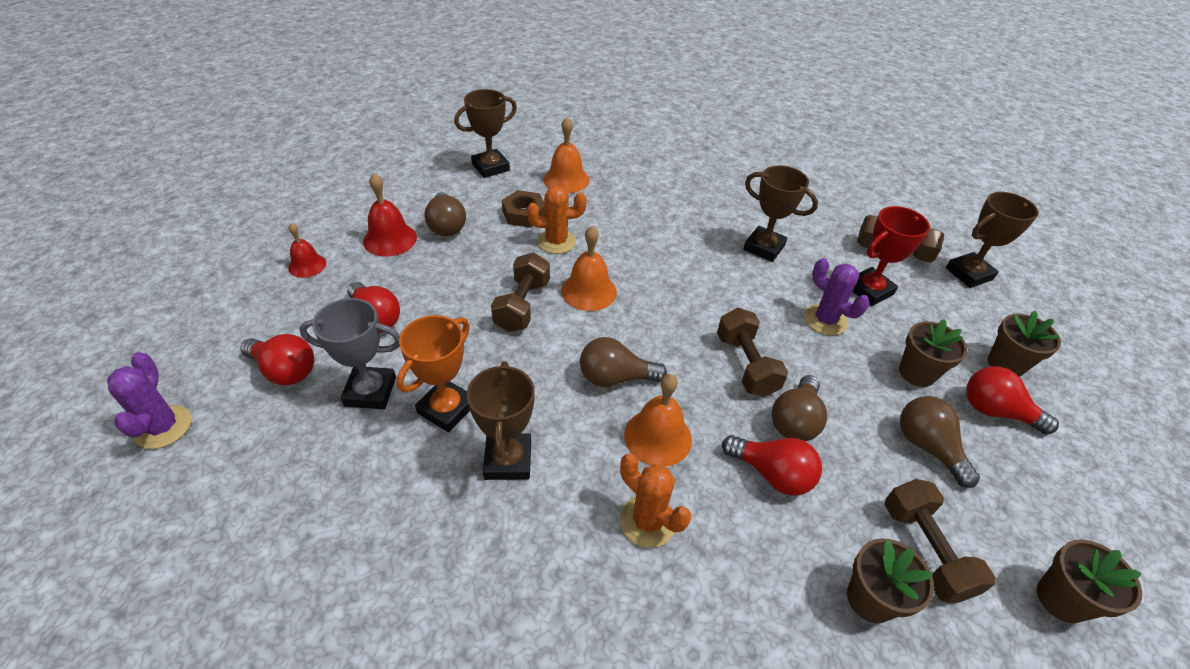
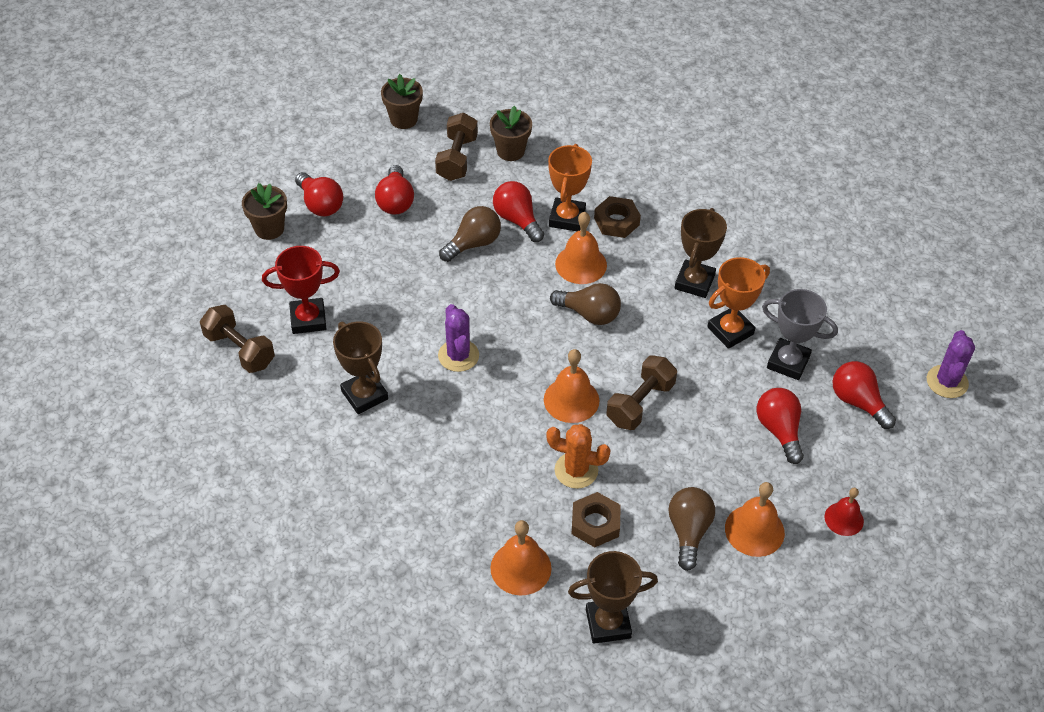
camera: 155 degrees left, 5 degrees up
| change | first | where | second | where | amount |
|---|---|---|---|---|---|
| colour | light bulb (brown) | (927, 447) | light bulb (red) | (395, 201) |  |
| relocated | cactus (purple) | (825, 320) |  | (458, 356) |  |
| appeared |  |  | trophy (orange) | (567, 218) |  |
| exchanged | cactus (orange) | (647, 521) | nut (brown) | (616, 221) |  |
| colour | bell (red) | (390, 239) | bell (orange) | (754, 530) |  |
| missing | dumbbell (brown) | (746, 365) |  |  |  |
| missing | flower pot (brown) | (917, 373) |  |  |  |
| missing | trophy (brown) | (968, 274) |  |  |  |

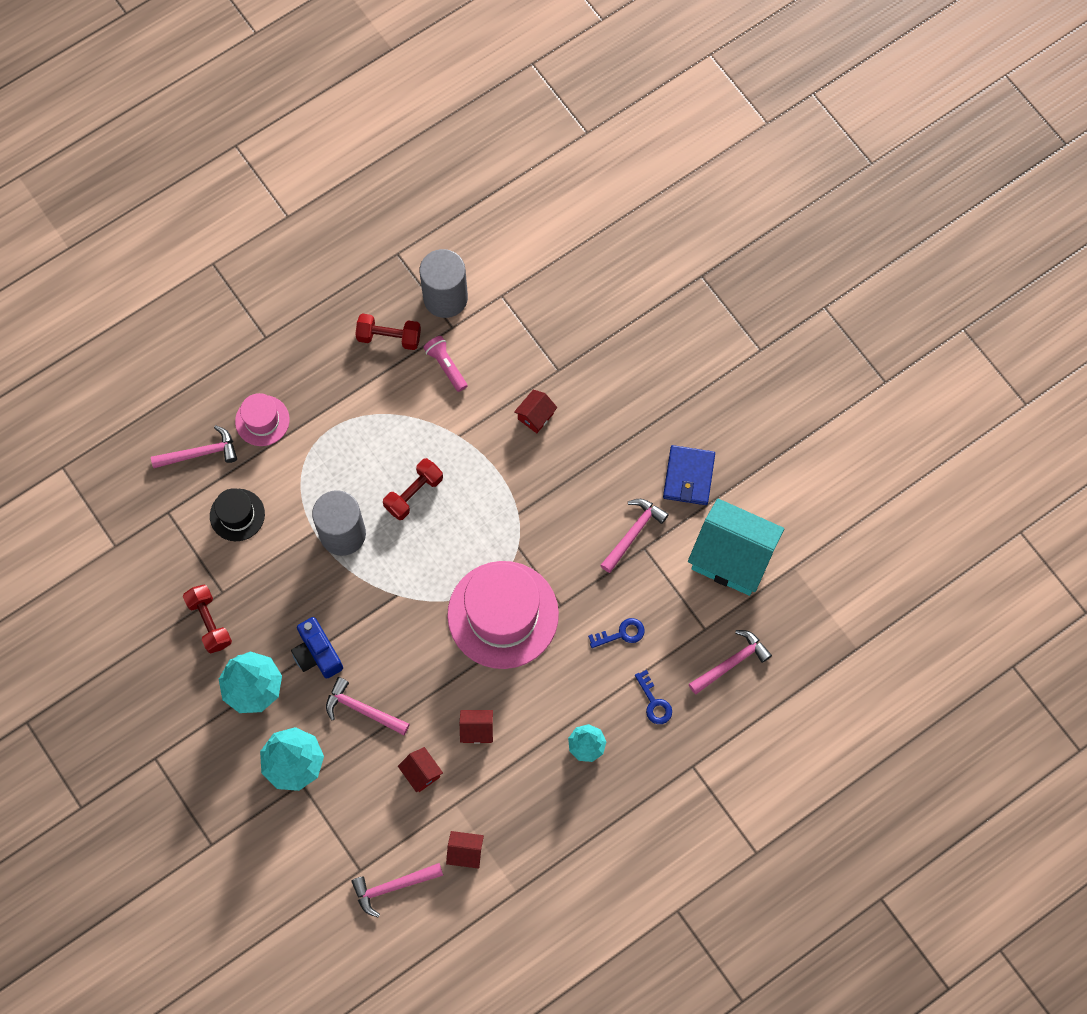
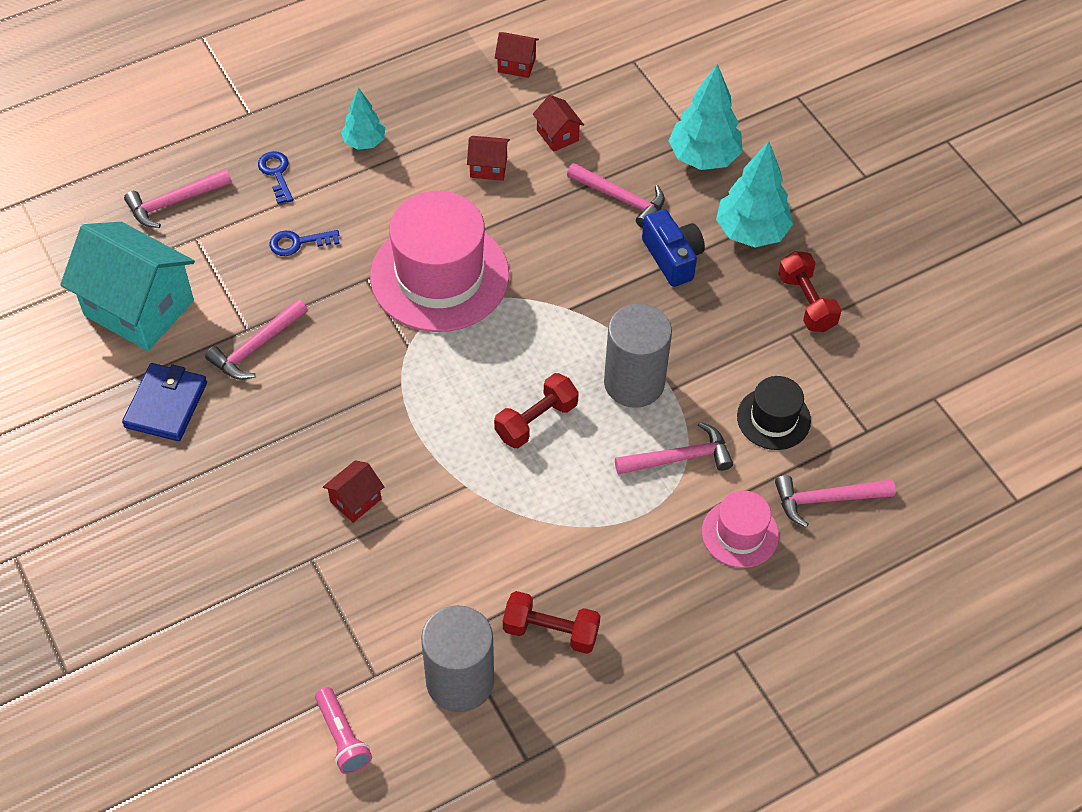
camera: 175 degrees left, 15 degrees down
| change | first | where | second | where | amount |
|---|---|---|---|---|---|
| relocated | flashlight (pink) | (446, 366) |  | (342, 737) |  |
| relocated | hammer (pink) | (393, 886) |  | (679, 458) |  |

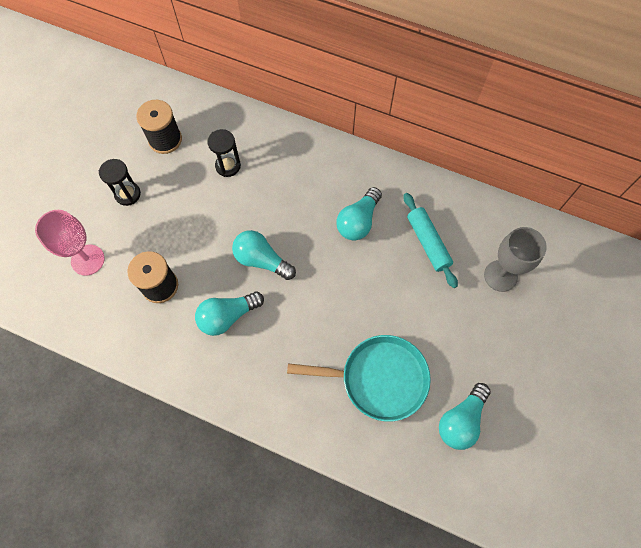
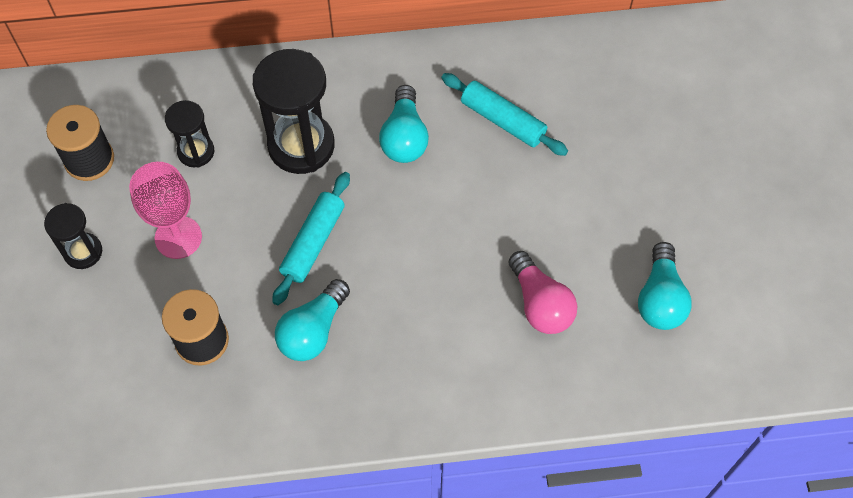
camera: 30 degrees left, 5 degrees down
| change | first | where | second | where | amount |
|---|---|---|---|---|---|
| relocated | goblet (pink) | (87, 260) |  | (178, 237) |  |
| appeared |  |  | hourglass (black) | (301, 145) |  |
| exchanged | light bulb (turquoise) | (261, 260) | rolling pin (turquoise) | (313, 243) |  |
| exchanged | pan (turquoise) | (379, 379) | light bulb (pink) | (540, 304) |  |
| missing | goblet (grey) | (500, 276) |  |  |  |

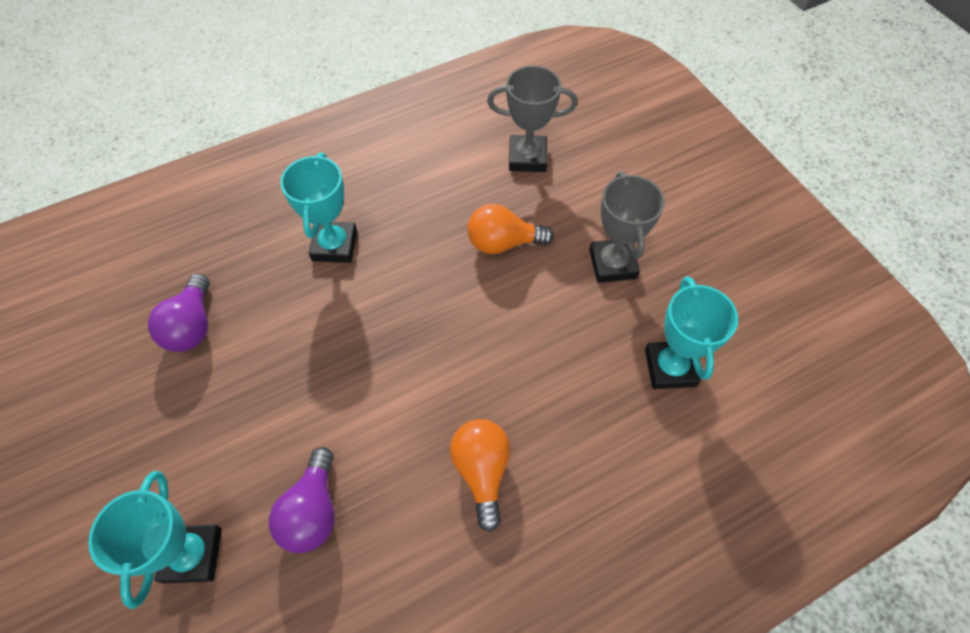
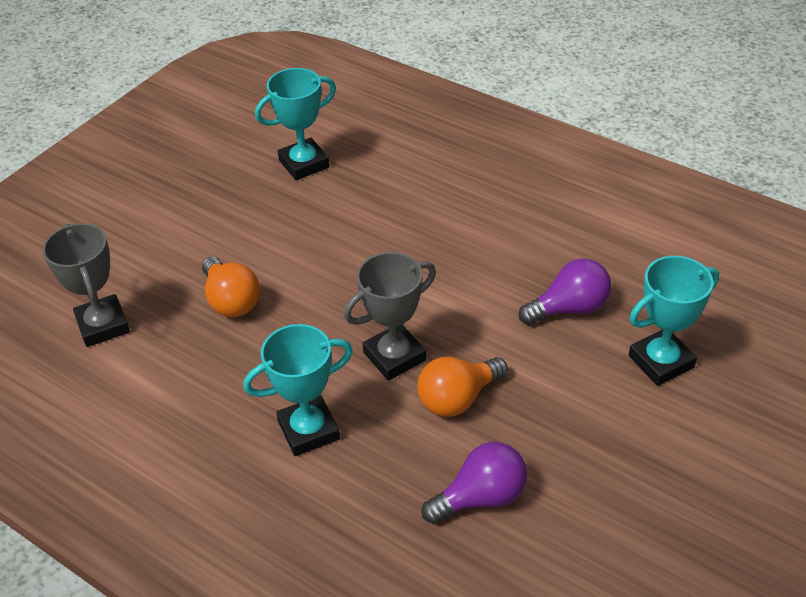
camera: 115 degrees left, 15 degrees down
| change | first | where | second | where | amount |
|---|---|---|---|---|---|
| relocated | trophy (grey) | (612, 264) |  | (394, 356) |  |
| relocated | light bulb (orange) | (482, 471) |  | (458, 398) |  |

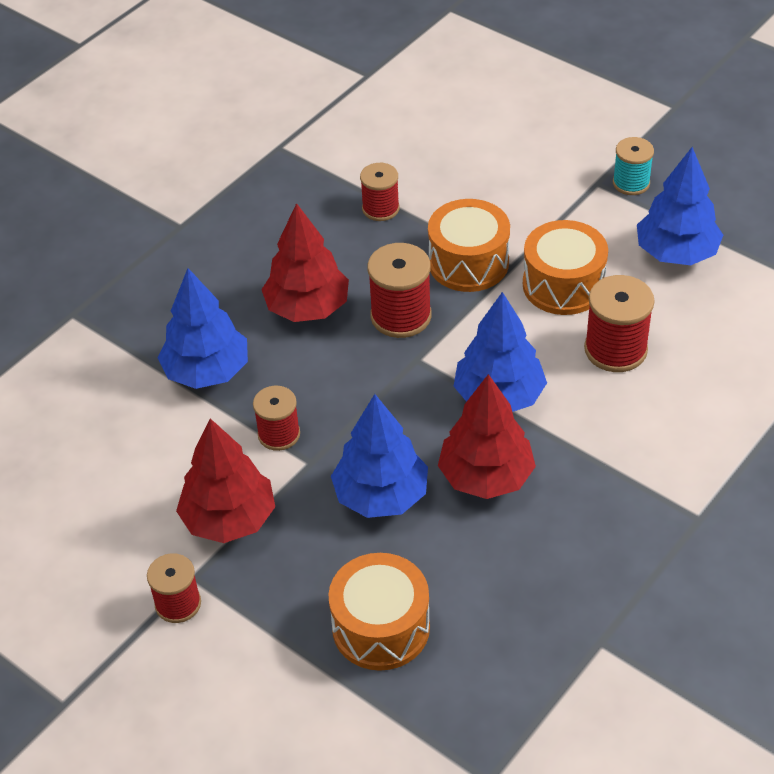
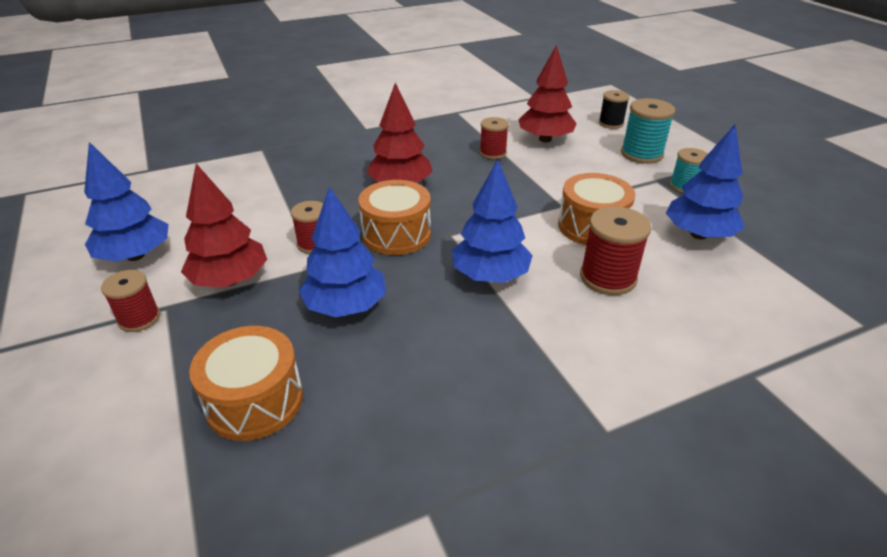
camera: 25 degrees right, 10 degrees down
| change | first | where | second | where | amount |
|---|---|---|---|---|---|
| relocated | tree (blue) | (207, 371) |  | (135, 255) |  |
| relocated | drum (orange) | (468, 263) |  | (396, 234) |  |
| relocated | tree (red) | (486, 477) |  | (545, 139) |  |
| appeared |  |  | spool (black) | (611, 123) |  |
| appeared |  |  | spool (turquoise) | (641, 154) |  |
| missing | spool (red) | (401, 316) |  |  |  |

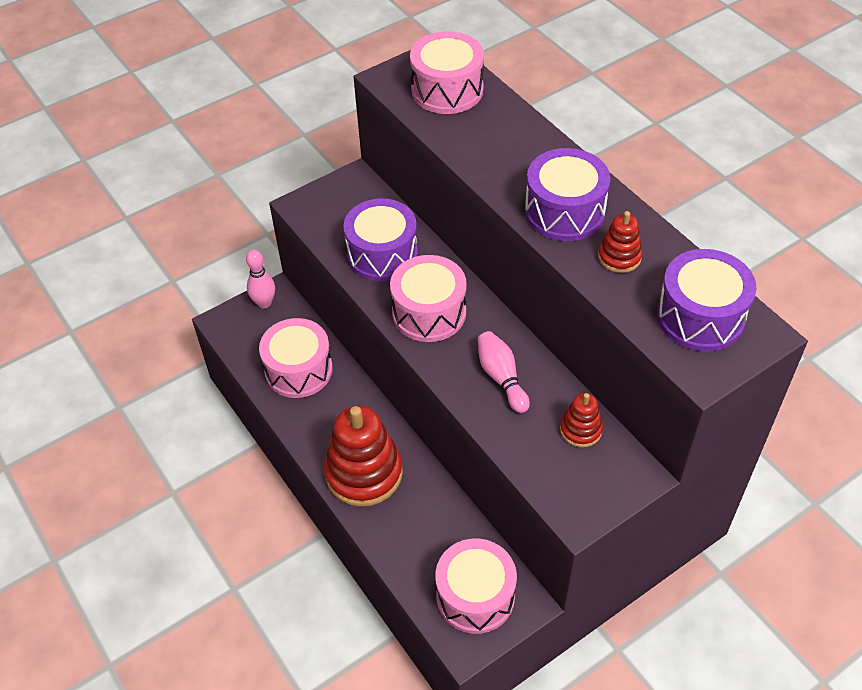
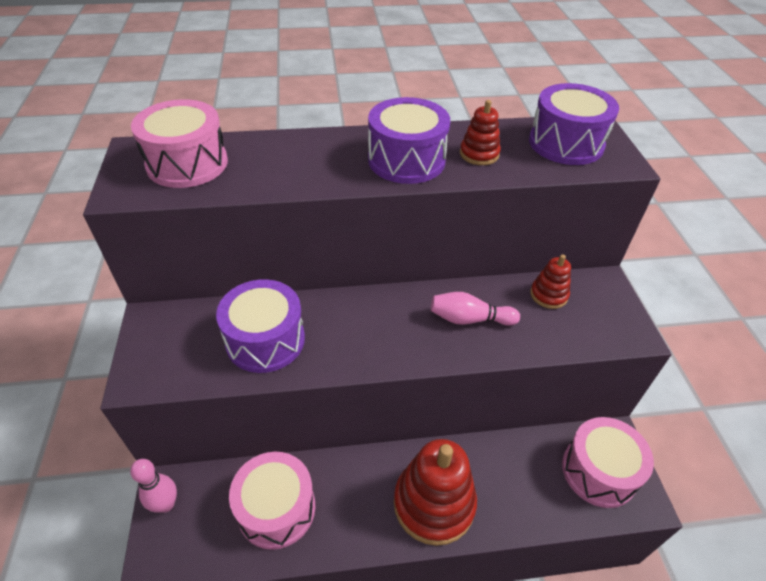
camera: 65 degrees left, 5 degrees down
| change | first | where | second | where | amount |
|---|---|---|---|---|---|
| missing | drum (pink) | (429, 312) |  |  |  |

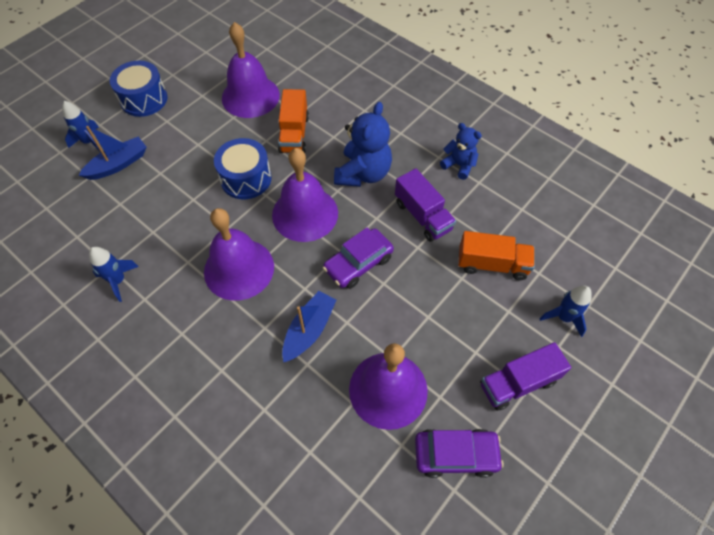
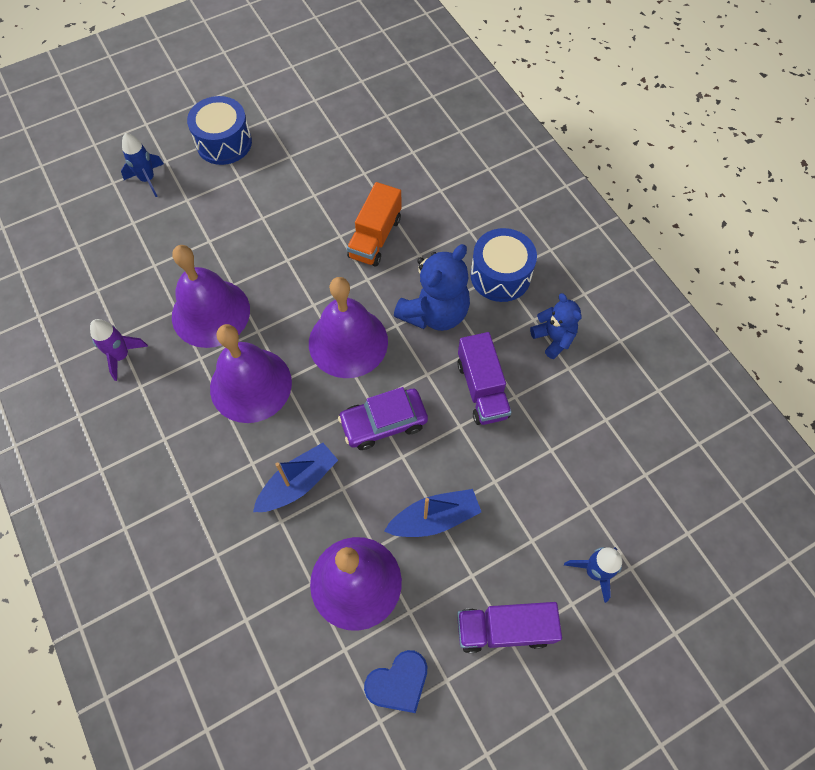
camera: 20 degrees right, 5 degrees up
| change | first | where | second | where | amount |
|---|---|---|---|---|---|
| colour | rocket (blue) | (118, 281) | rocket (purple) | (121, 356) |  |
| relocated | bell (purple) | (250, 96) |  | (210, 313) |  |
| exchanged | car (purple) | (455, 454) | heart (blue) | (398, 683) |  |
| relocated | boat (blue) | (118, 164) |  | (434, 518) |  |
| relocated | drum (blue) | (246, 178) |  | (500, 275) |  |
| missing | truck (orange) | (492, 264) |  |  |  |

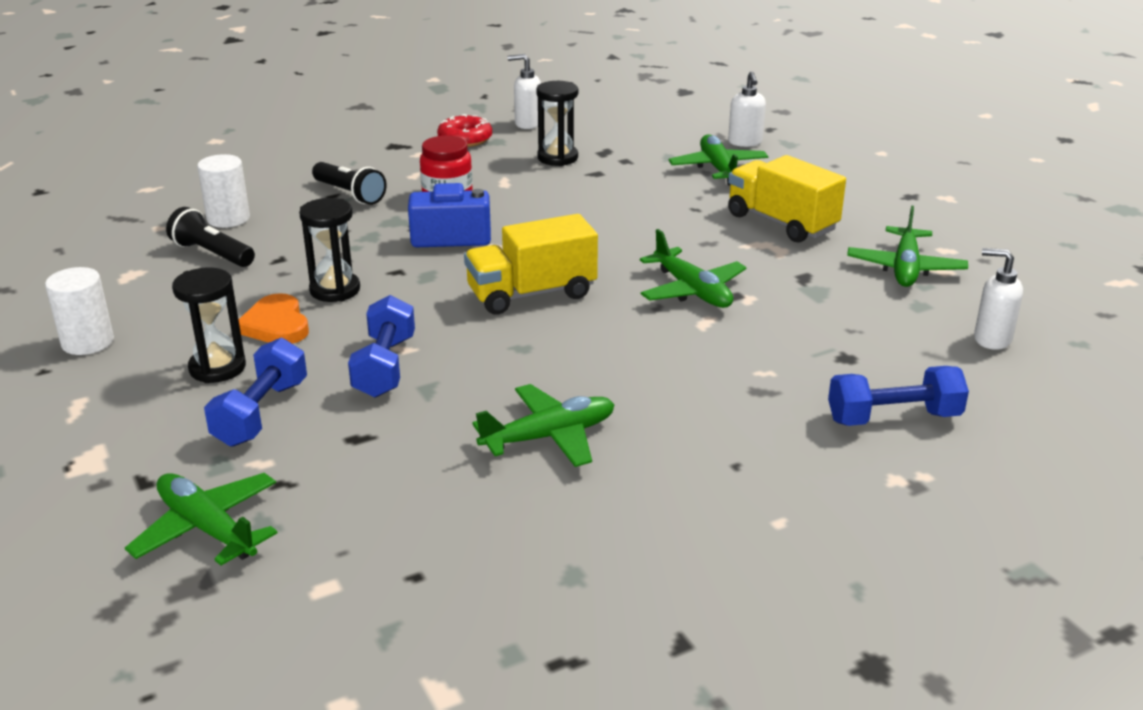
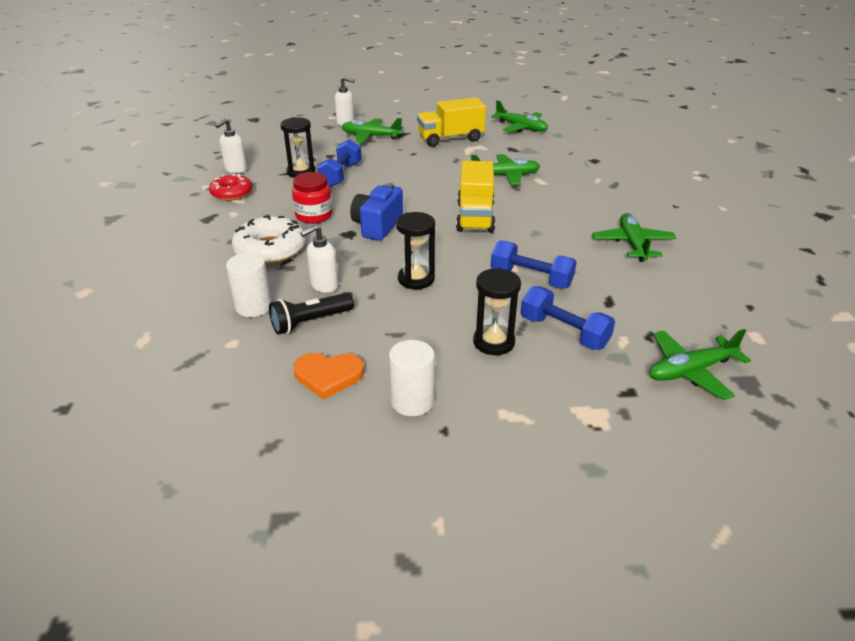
camera: 65 degrees left, 5 degrees up
| change | first | where | second | where | amount |
|---|---|---|---|---|---|
| exchanged | flashlight (black) | (349, 194) | donut (white) | (270, 249) |  |
| relocated | heart (orange) | (276, 325) |  | (328, 376) |  |
| relocated | soap dispenser (white) | (991, 339) |  | (324, 285) |  |
| relocated | dumbbell (blue) | (893, 418) |  | (341, 175) |  |

